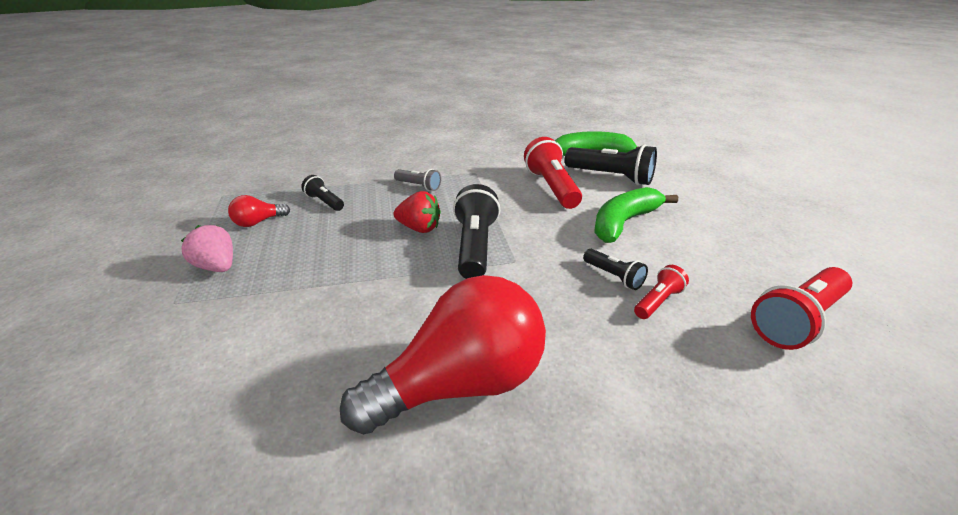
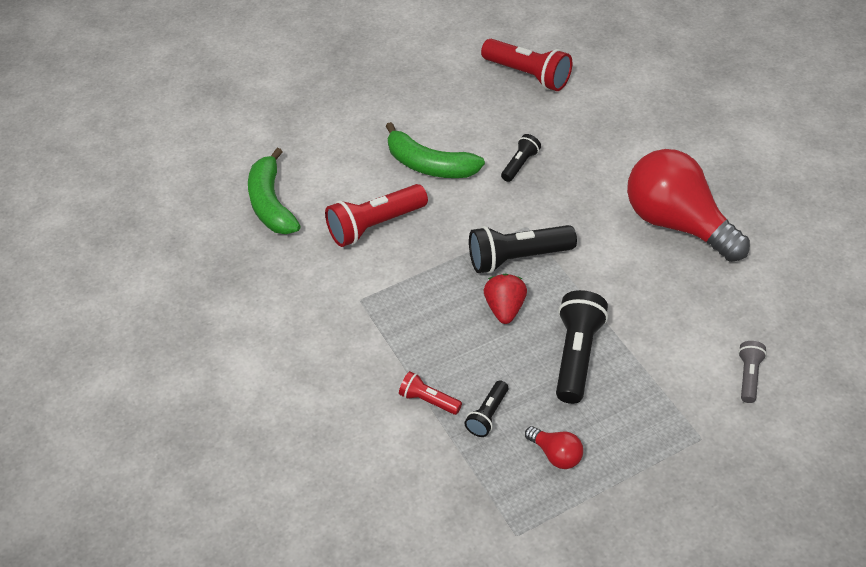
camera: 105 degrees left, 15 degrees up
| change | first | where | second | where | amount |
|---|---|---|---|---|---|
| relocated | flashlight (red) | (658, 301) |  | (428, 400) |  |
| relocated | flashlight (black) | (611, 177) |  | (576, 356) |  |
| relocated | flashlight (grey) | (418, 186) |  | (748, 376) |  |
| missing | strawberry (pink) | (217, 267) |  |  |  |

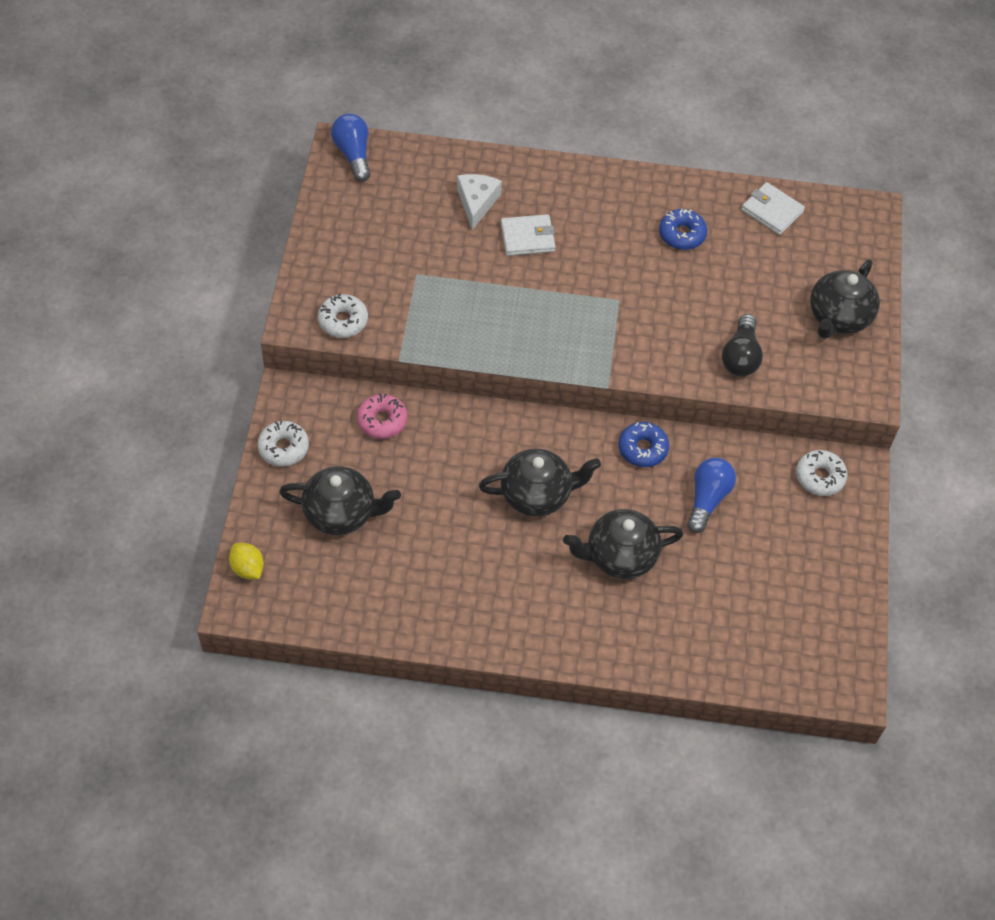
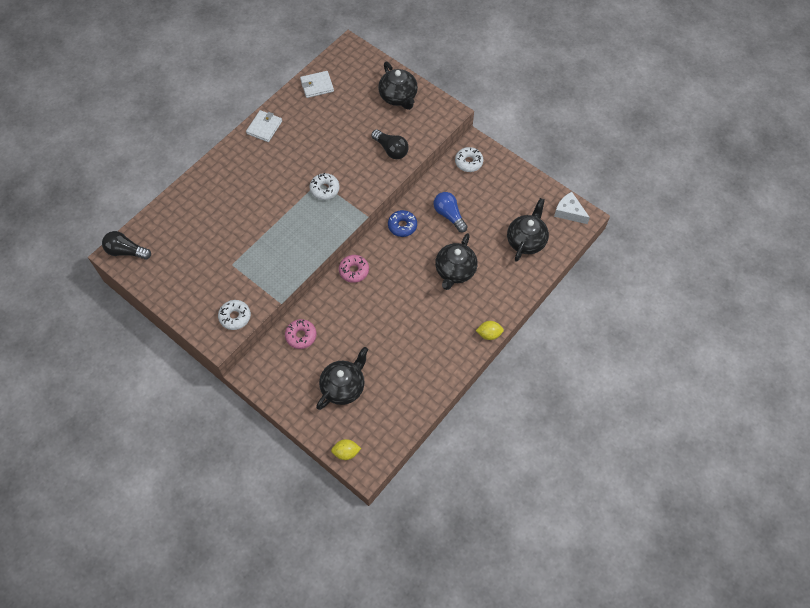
camera: 55 degrees left, 5 degrees up
| change | first | where | second | where | amount |
|---|---|---|---|---|---|
| colour | light bulb (blue) | (353, 154) | light bulb (black) | (126, 251) |  |
| relocated | wallet (white) | (527, 237) |  | (264, 127) |  |
| relocated | donut (white) | (283, 448) |  | (325, 189) |  |
| appeared |  |  | donut (pink) | (354, 271) |  |
| appeared |  |  | lemon (yellow) | (489, 334) |  |
| relocated | teapot (black) | (537, 494) |  | (526, 240) |  |
| relocated | cheese (white) | (477, 202) |  | (569, 212) |  |
| missing | donut (blue) | (682, 234) |  |  |  |

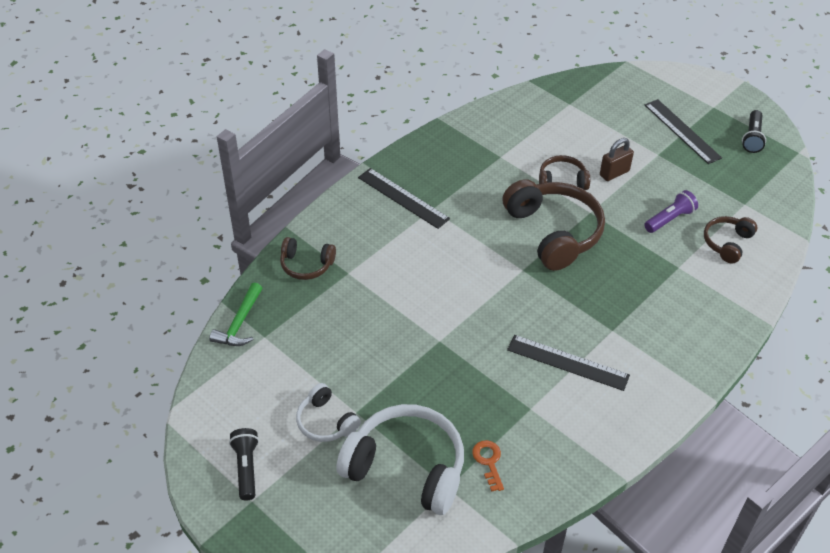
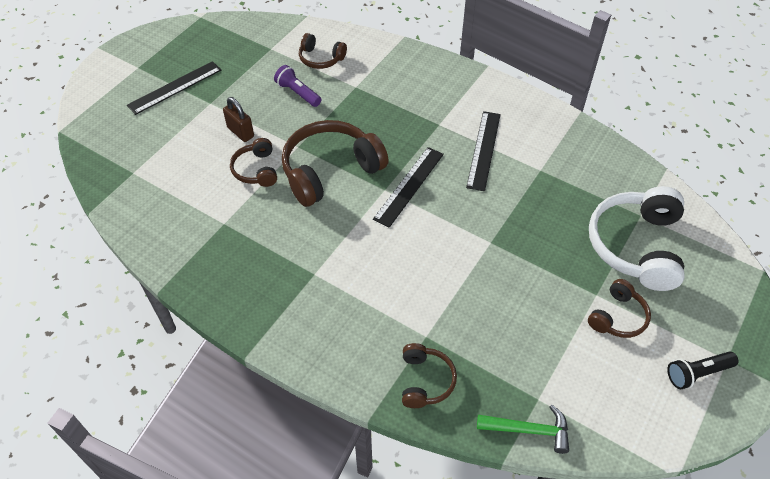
camera: 100 degrees left, 5 degrees up
| change | first | where | second | where | amount |
|---|---|---|---|---|---|
| relocated | ruler (black) | (403, 198) |  | (409, 186) |  |
| colour | headphones (white) | (326, 422) | headphones (brown) | (617, 317) |  |
| missing | key (orange) | (488, 462) |  |  |  |
| missing | flashlight (black) | (752, 138) |  |  |  |

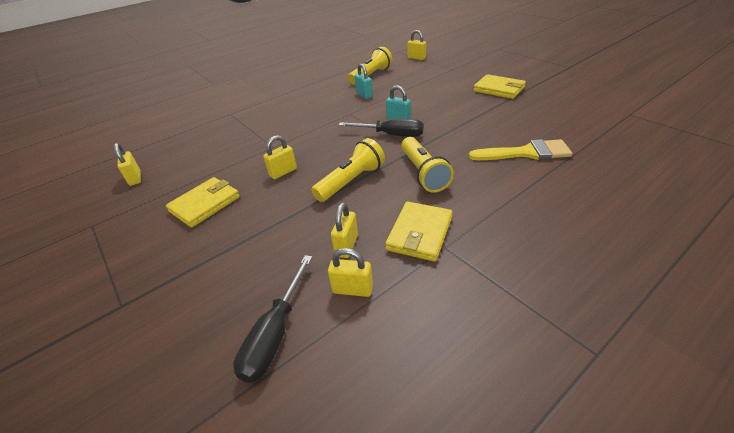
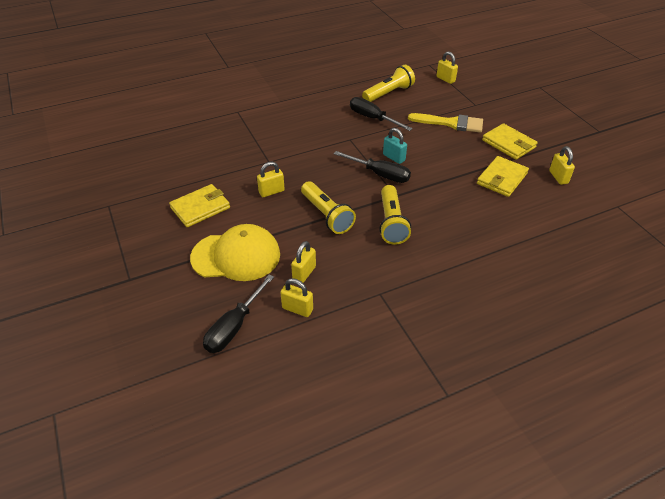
camera: 10 degrees right, 5 degrees up
| change | first | where | second | where | amount |
|---|---|---|---|---|---|
| appeared |  |  | cap (yellow) | (236, 256) |  |
| spun | flashlight (yellow) | (351, 181) |  | (327, 215) | 90 degrees clockwise |
| exchanged | padlock (turquoise) | (364, 95) | screwdriver (black) | (372, 118) |  |
| relocated | brush (yellow) | (526, 153) |  | (451, 123) |  |
| relocated | wallet (yellow) | (419, 233) |  | (502, 178) |  |
| relocated | padlock (yellow) | (135, 178) |  | (558, 177) |  |

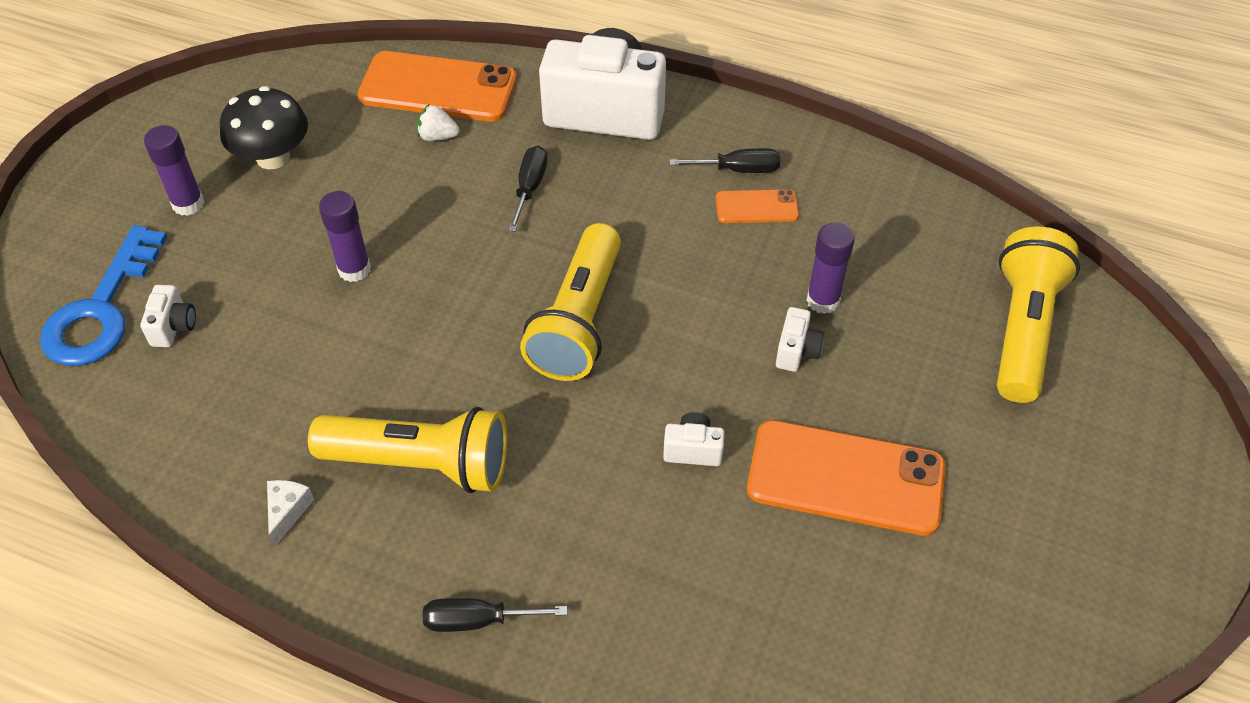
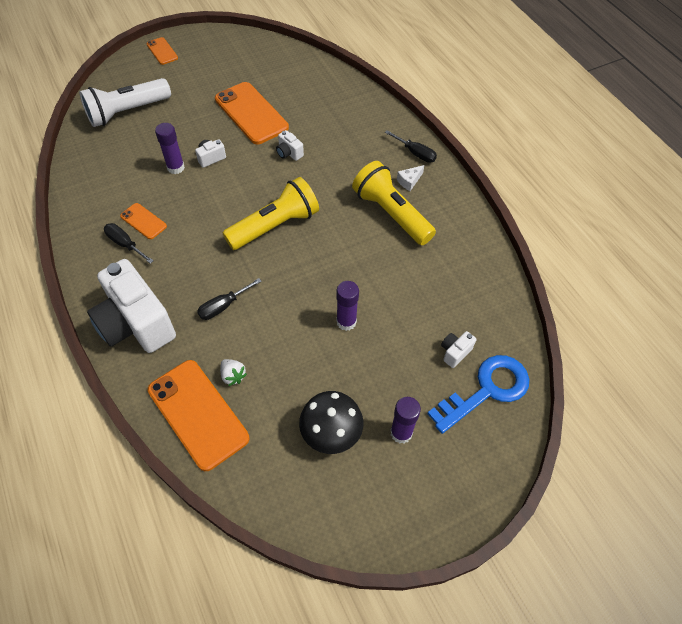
camera: 140 degrees left, 5 degrees up
| change | first | where | second | where | amount |
|---|---|---|---|---|---|
| colour | flashlight (yellow) | (1022, 329) | flashlight (white) | (127, 112) |  |
| appeared |  |  | phone (orange) | (162, 51) |  |
| relocated | cheese (white) | (287, 511) |  | (409, 181) |  |

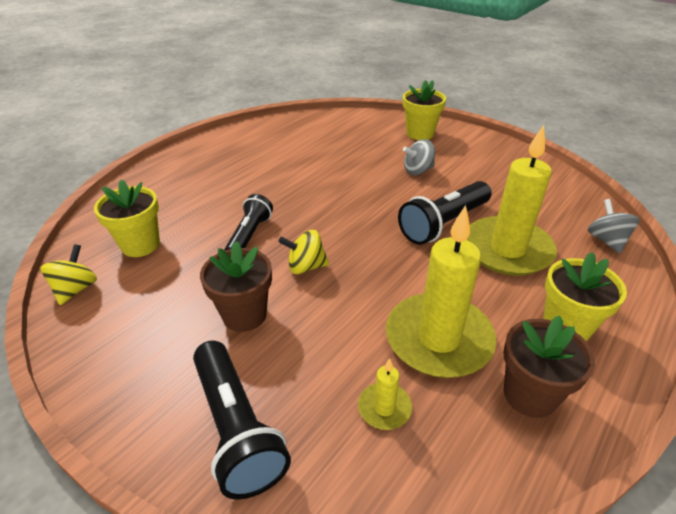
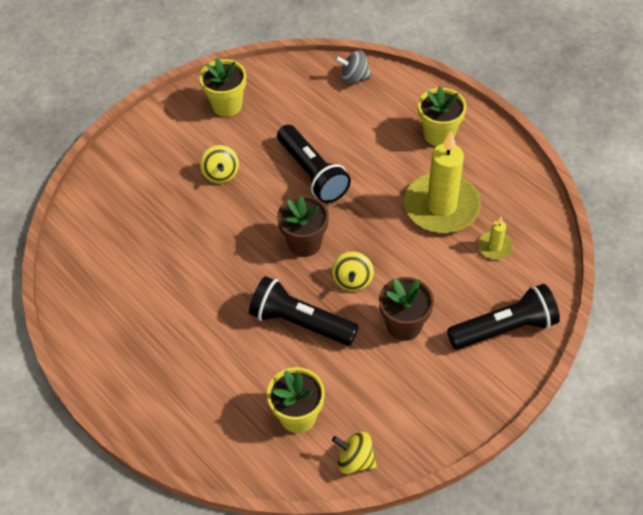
camera: 80 degrees left, 15 degrees up
| change | first | where | second | where | amount |
|---|---|---|---|---|---|
| relocated | flower pot (yellow) | (420, 133) |  | (227, 105) |  |
| colour | spinning top (grey) | (418, 171) | spinning top (yellow) | (221, 174) |  |
| size | flashlight (black) | (250, 235) |  | (300, 322) | x1.51 |
| relocated | flower pot (brown) | (529, 394) |  | (304, 243) |  |
| missing | candle (yellow) | (507, 249) |  |  |  |

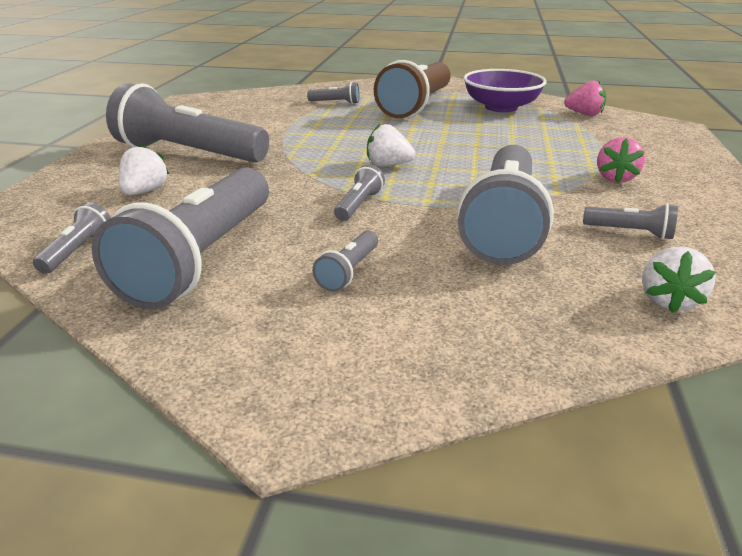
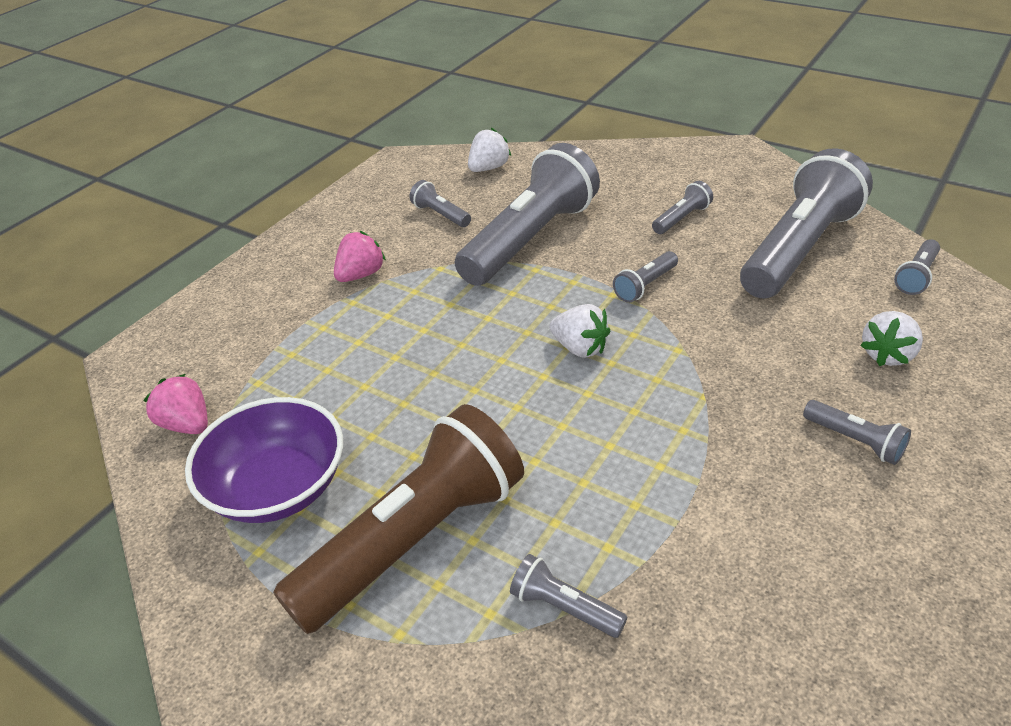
camera: 155 degrees left, 10 degrees up
| change | first | where | second | where | amount |
|---|---|---|---|---|---|
| size | flashlight (grey) | (189, 153) |  | (854, 441) | x0.41 |

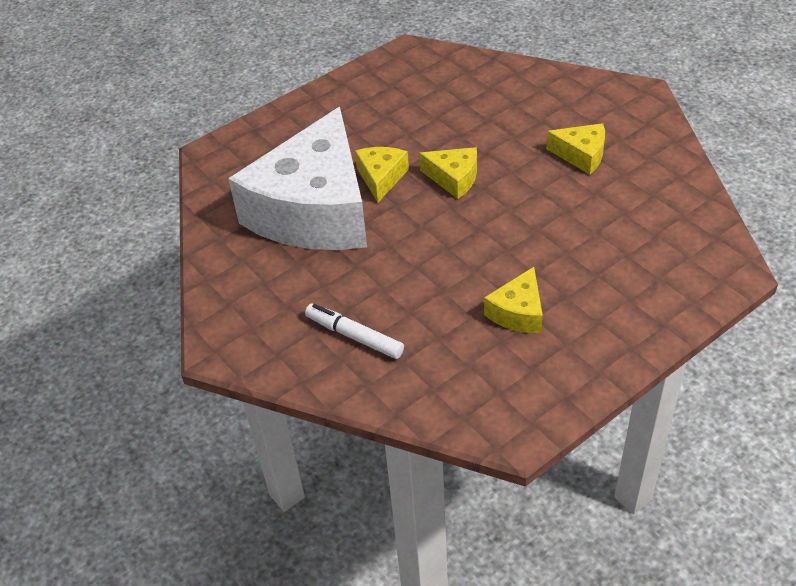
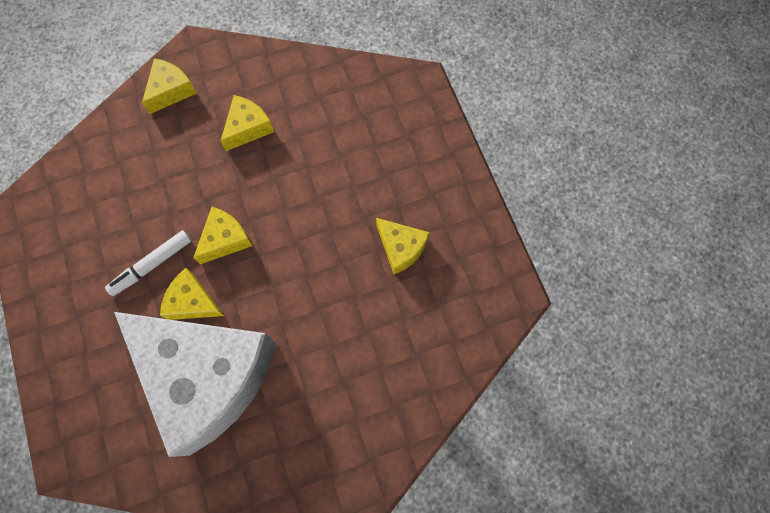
camera: 75 degrees left, 25 degrees up
| change | first | where | second | where | amount |
|---|---|---|---|---|---|
| relocated | marker (white) | (354, 336) |  | (152, 265) |  |
| appeared |  |  | cheese (yellow) | (170, 90) |  |

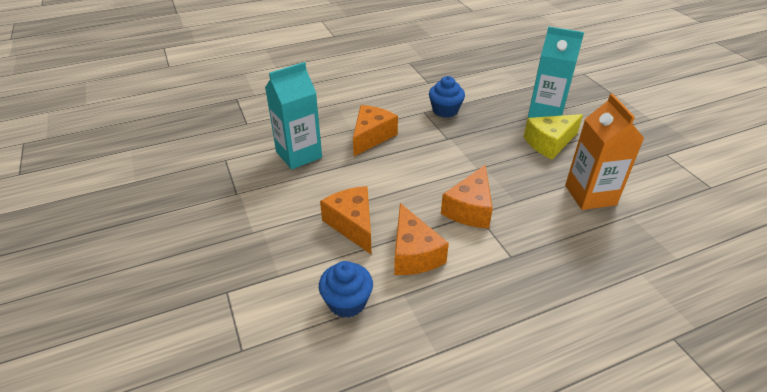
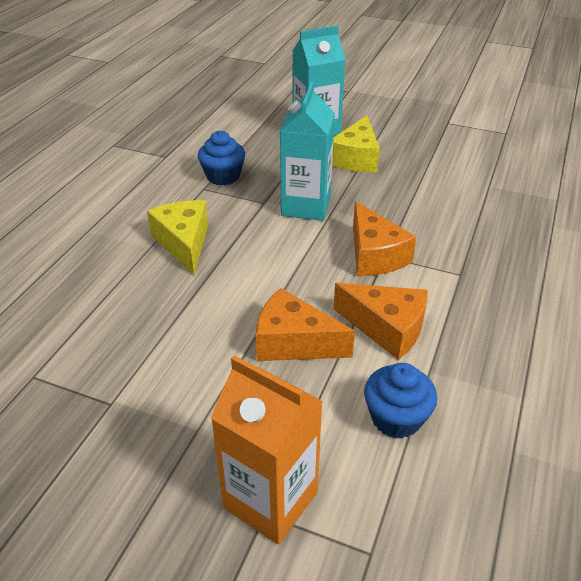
camera: 45 degrees left, 0 degrees up
| change | first | where | second | where | amount |
|---|---|---|---|---|---|
| colour | cheese (orange) | (371, 136) | cheese (yellow) | (184, 243) |  |
| relocated | carton (orange) | (590, 195) |  | (270, 500) |  |
| relocated | carton (turquoise) | (299, 155) |  | (306, 206) |  |

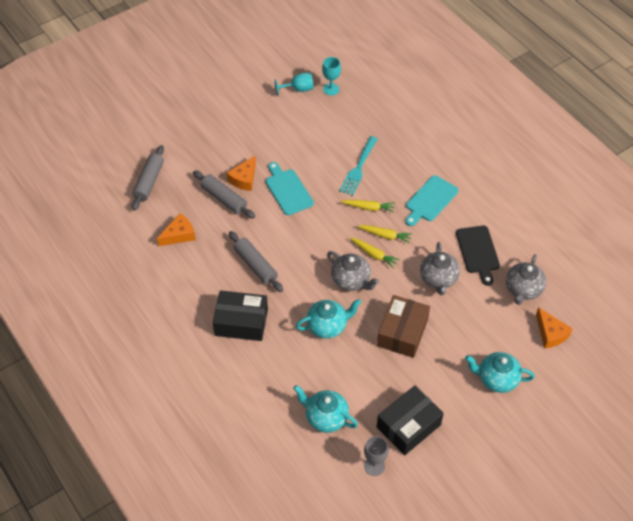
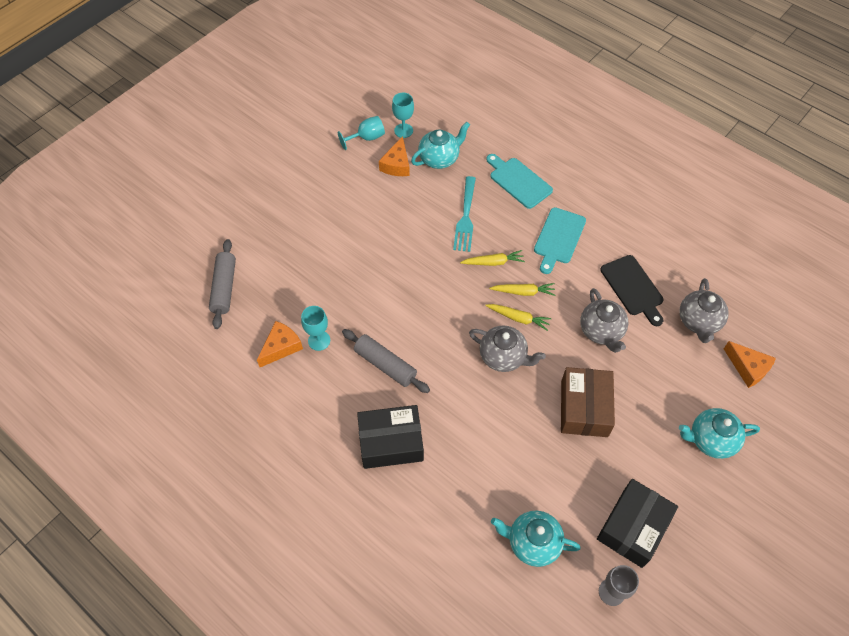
camera: 15 degrees left, 5 degrees up
| change | first | where | second | where | amount |
|---|---|---|---|---|---|
| appeared |  |  | goblet (turquoise) | (319, 340) |  |
| relocated | cheese (orange) | (244, 179) |  | (397, 165) |  |
| relocated | teapot (turquoise) | (327, 326) |  | (439, 159) |  |
| relocated | cutting board (turquoise) | (287, 190) |  | (518, 181) |  |
| missing | rolling pin (grey) | (224, 199) |  |  |  |

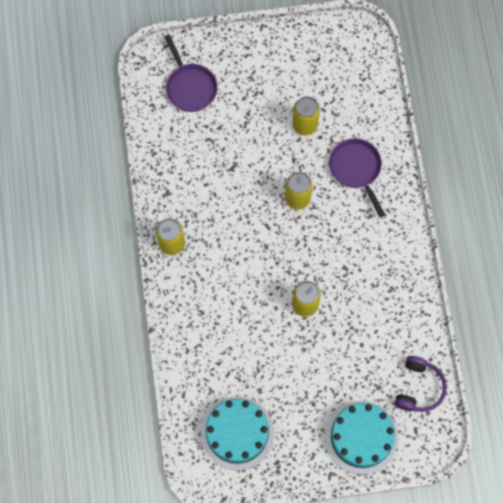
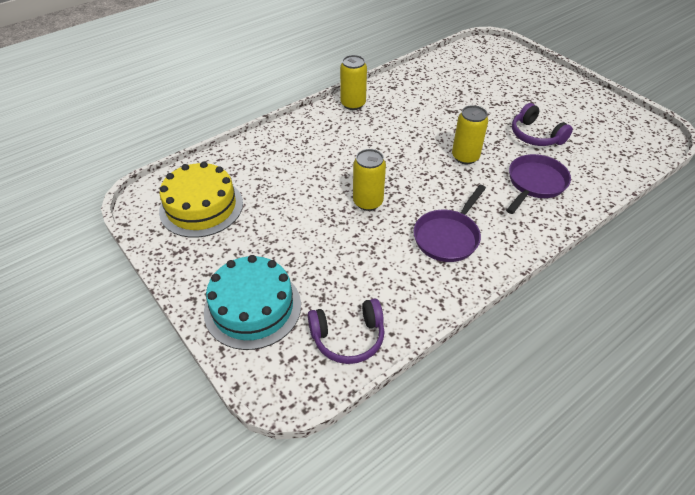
camera: 60 degrees right, 25 degrees down
| change | first | where | second | where | amount |
|---|---|---|---|---|---|
| colour | cake (turquoise) | (237, 433) | cake (yellow) | (201, 207) |  |
| relocated | pan (purple) | (190, 87) |  | (448, 237) |  |
| exchanged | can (yellow) | (305, 125) | headphones (purple) | (535, 135) |  |

